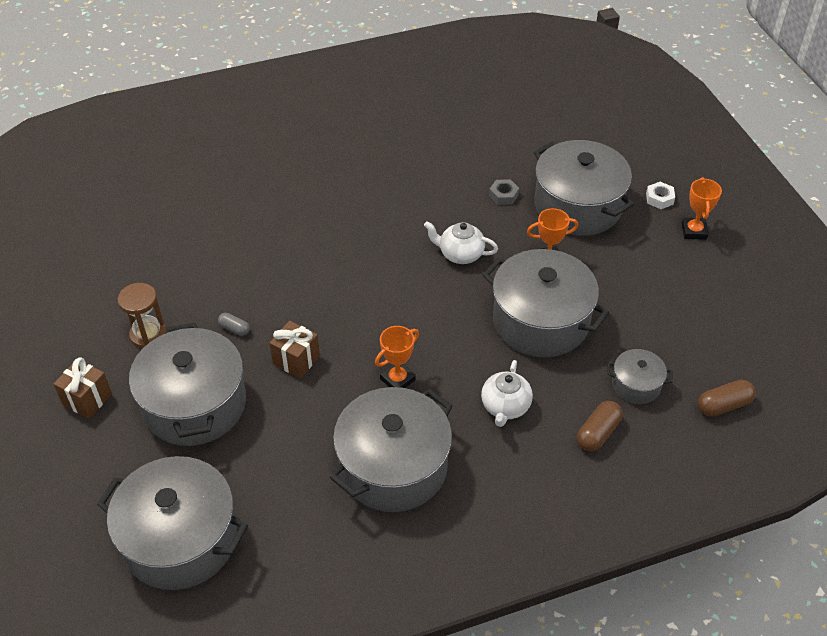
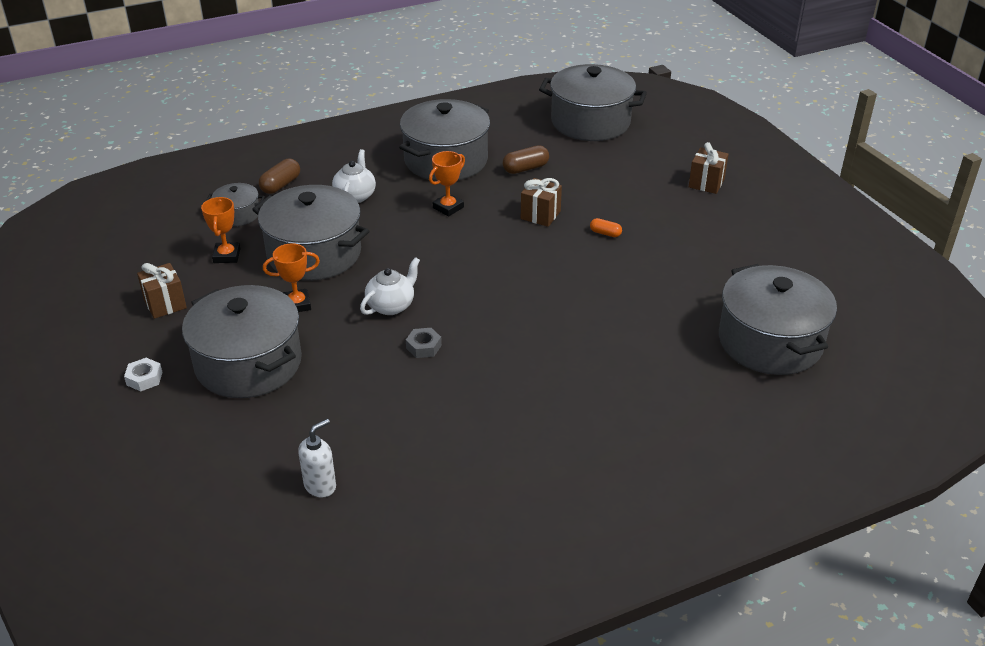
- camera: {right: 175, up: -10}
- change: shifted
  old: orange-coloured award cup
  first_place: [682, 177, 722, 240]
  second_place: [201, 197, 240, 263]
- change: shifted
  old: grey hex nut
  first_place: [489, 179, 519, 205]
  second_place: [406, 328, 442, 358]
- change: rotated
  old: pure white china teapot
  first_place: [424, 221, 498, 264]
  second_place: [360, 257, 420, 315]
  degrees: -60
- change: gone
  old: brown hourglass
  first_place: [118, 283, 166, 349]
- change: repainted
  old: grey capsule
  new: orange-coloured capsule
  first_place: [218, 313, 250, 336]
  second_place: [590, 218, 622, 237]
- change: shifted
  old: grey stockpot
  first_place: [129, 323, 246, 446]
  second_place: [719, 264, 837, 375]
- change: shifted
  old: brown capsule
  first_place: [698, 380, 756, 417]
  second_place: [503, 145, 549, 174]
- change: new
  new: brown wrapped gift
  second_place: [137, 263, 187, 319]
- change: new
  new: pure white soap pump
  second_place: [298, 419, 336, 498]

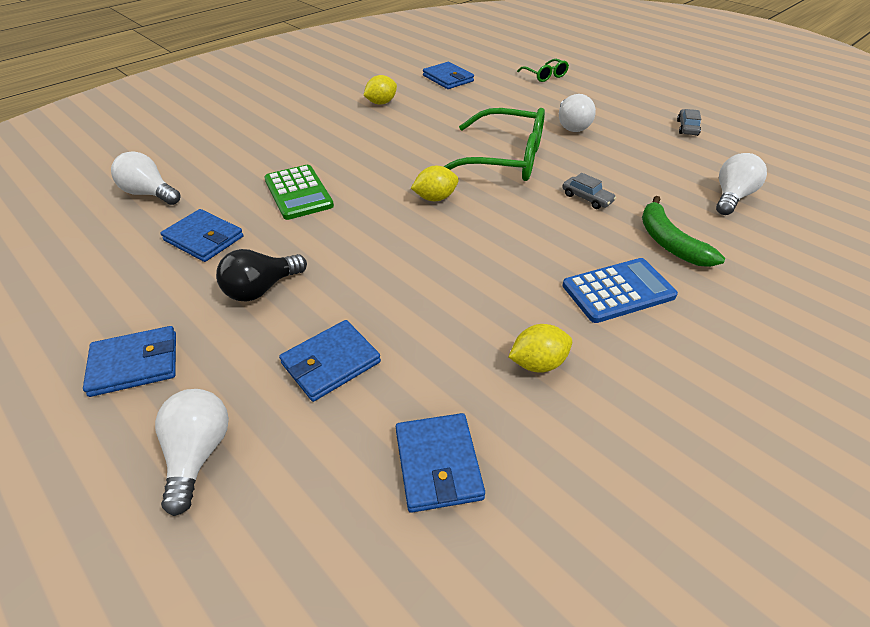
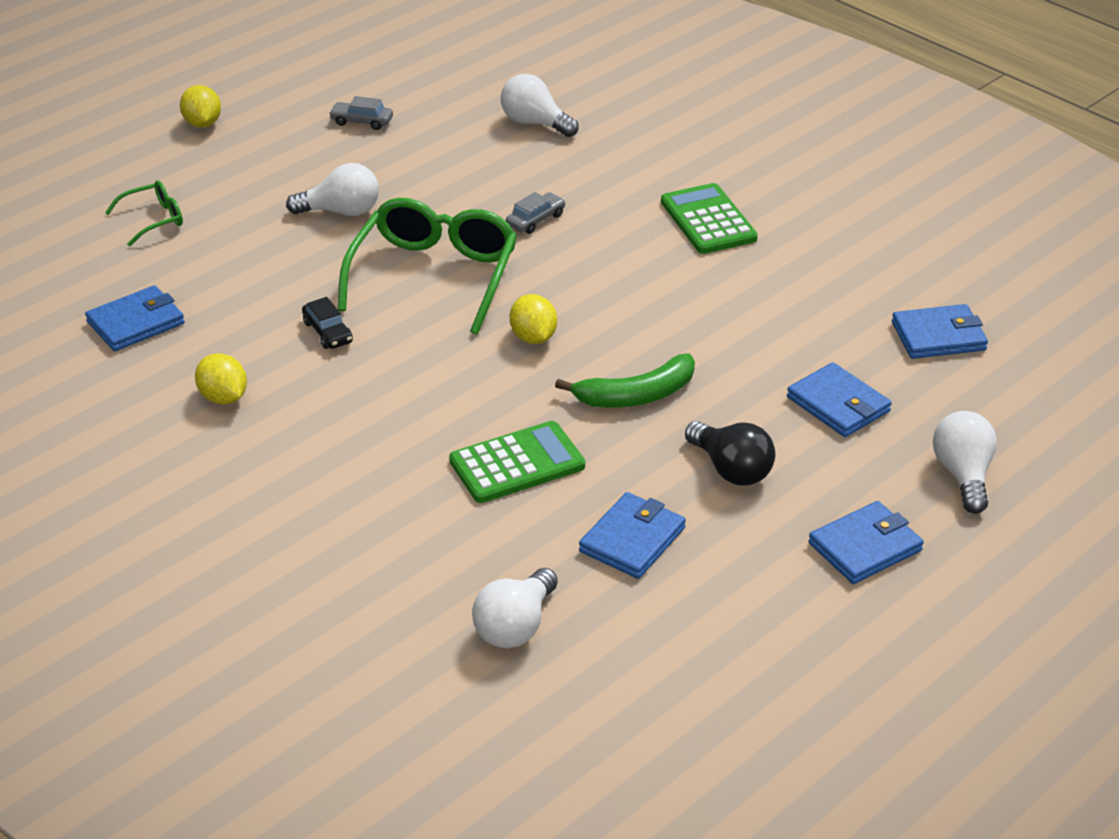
- camera: {right: -90, up: -5}
- change: shifted
  old: green banana fruit
  first_place: [642, 196, 725, 267]
  second_place: [555, 353, 695, 408]
- change: repainted
  old: royal blue calculator
  new: green calculator
  first_place: [563, 258, 678, 323]
  second_place: [661, 183, 758, 254]
- change: shifted
  old: bright yellow citrus fruit
  first_place: [508, 324, 572, 373]
  second_place: [180, 85, 221, 128]
- change: rotated
  old: royal blue wallet
  first_place: [83, 326, 176, 397]
  second_place: [808, 501, 924, 584]
  degrees: 75
- change: rotated
  old: pure white lightbulb
  first_place: [155, 389, 229, 516]
  second_place: [933, 411, 997, 514]
  degrees: 90
- change: new
  new: jet-black car
  second_place: [302, 297, 353, 349]

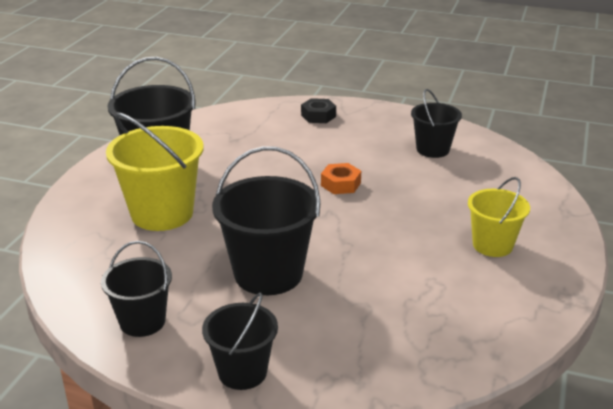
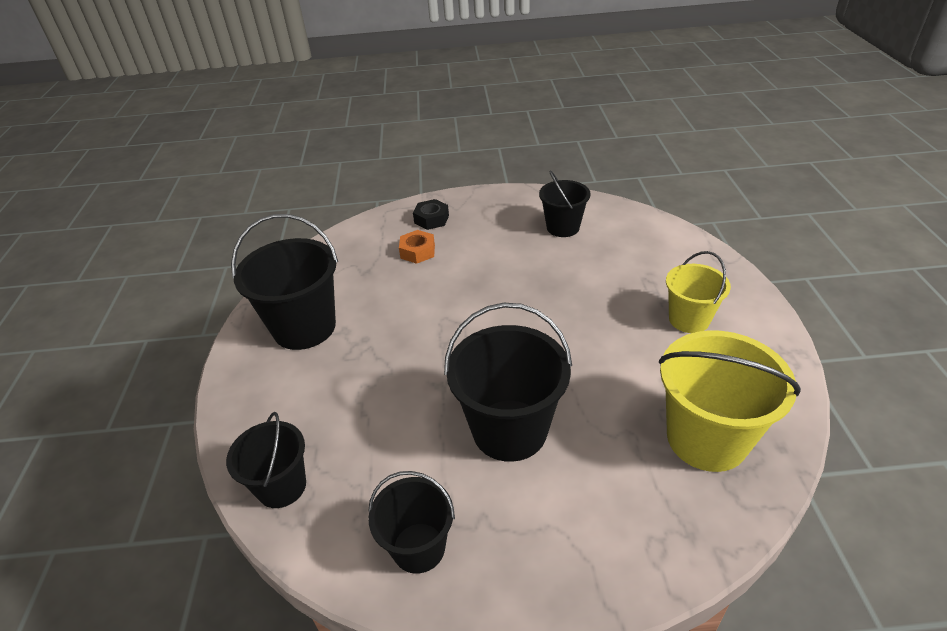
- camera: {right: -20, up: 10}
- change: shifted
  old: bright yellow bucket
  first_place: [106, 113, 203, 231]
  second_place: [658, 330, 801, 472]
- change: shifted
  old: orange-coloured hex nut
  first_place: [321, 163, 361, 194]
  second_place: [399, 230, 435, 264]
- change: shifted
  old: jet-black bucket
  first_place: [202, 293, 278, 390]
  second_place: [226, 412, 306, 508]

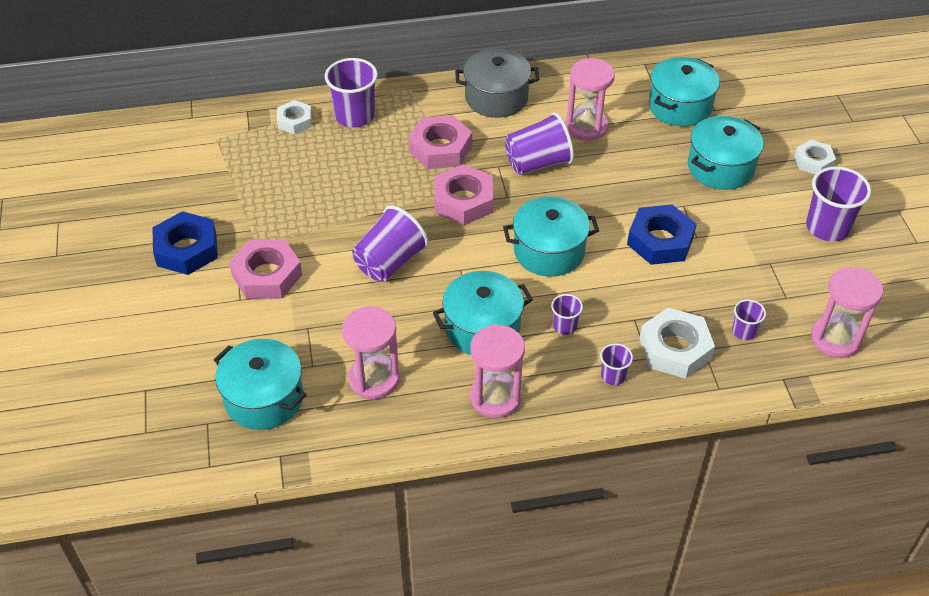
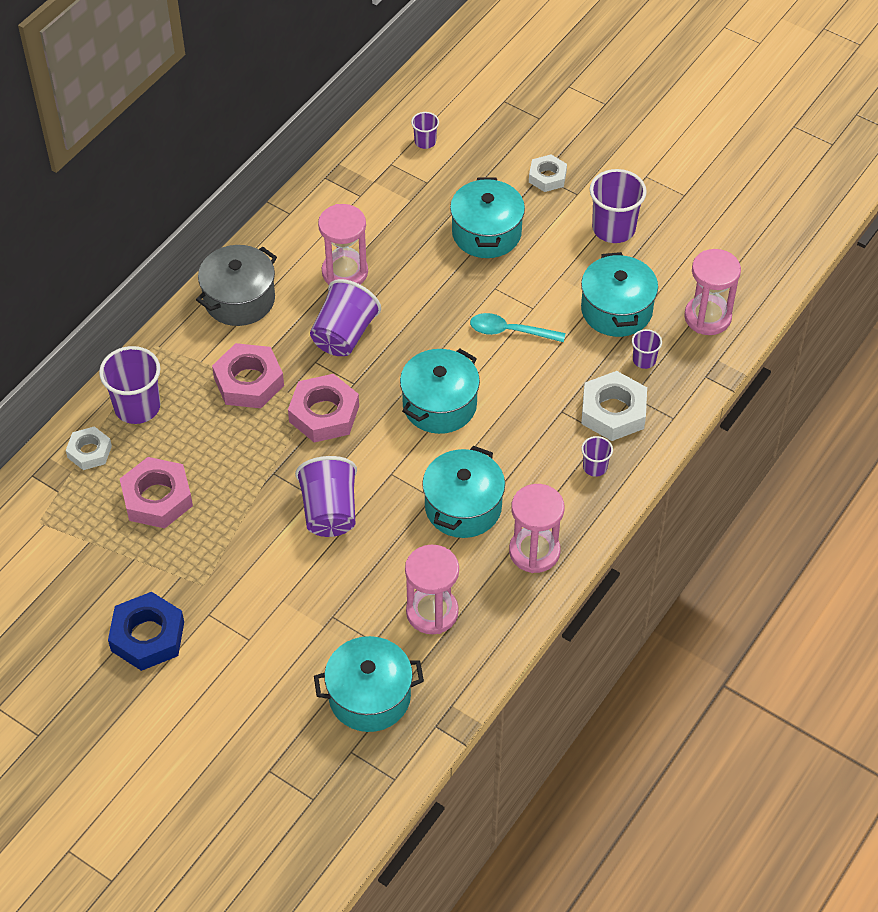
- camera: {right: -45, up: 5}
- change: shifted
  old: turquoise stockpot
  first_place: [649, 57, 720, 127]
  second_place: [581, 252, 658, 337]
- change: swapped
  old: royal blue hex nut
  new: turquoise teaspoon
  first_place: [627, 204, 697, 265]
  second_place: [470, 313, 565, 342]
- change: shifted
  old: rose-pink hex nut
  first_place: [229, 239, 302, 299]
  second_place: [120, 457, 193, 528]
- change: shifted
  old: violet tumbler
  first_place: [551, 294, 583, 335]
  second_place: [411, 112, 439, 149]

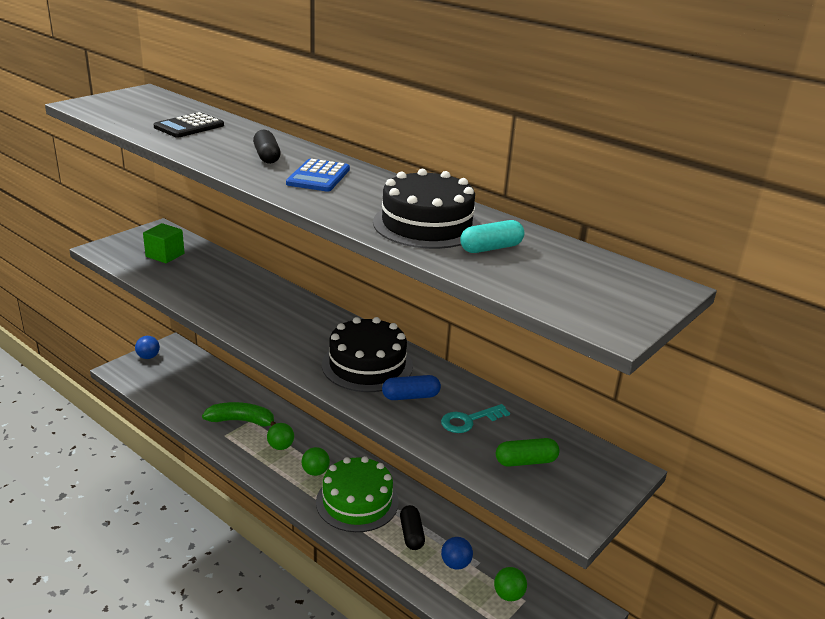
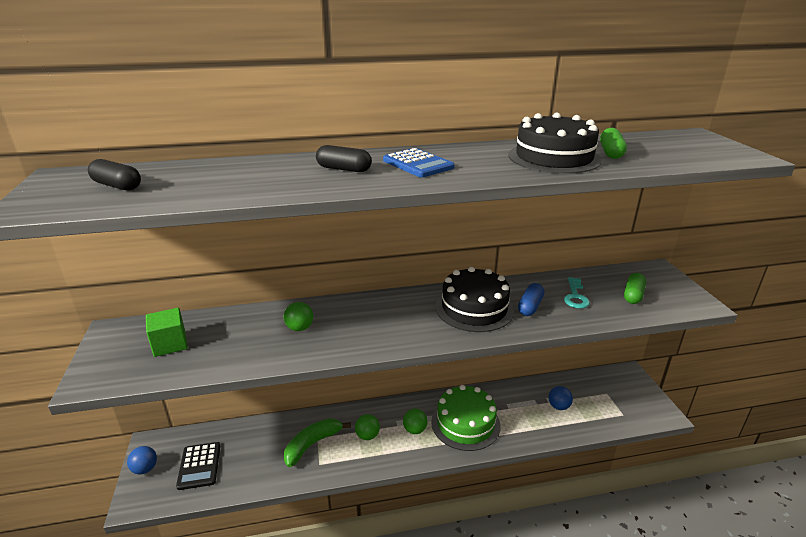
- camera: {right: -50, up: 0}
- change: shifted
  old: jet-black calculator
  first_place: [154, 112, 224, 138]
  second_place: [176, 442, 220, 490]
- change: repainted
  old: turquoise capsule
  new: green capsule
  first_place: [460, 220, 524, 253]
  second_place: [600, 128, 627, 159]
- change: shifted
  old: jet-black capsule
  first_place: [400, 505, 425, 550]
  second_place: [88, 159, 141, 191]
- change: shifted
  old: green sphere
  first_place: [494, 567, 527, 601]
  second_place: [284, 302, 313, 331]

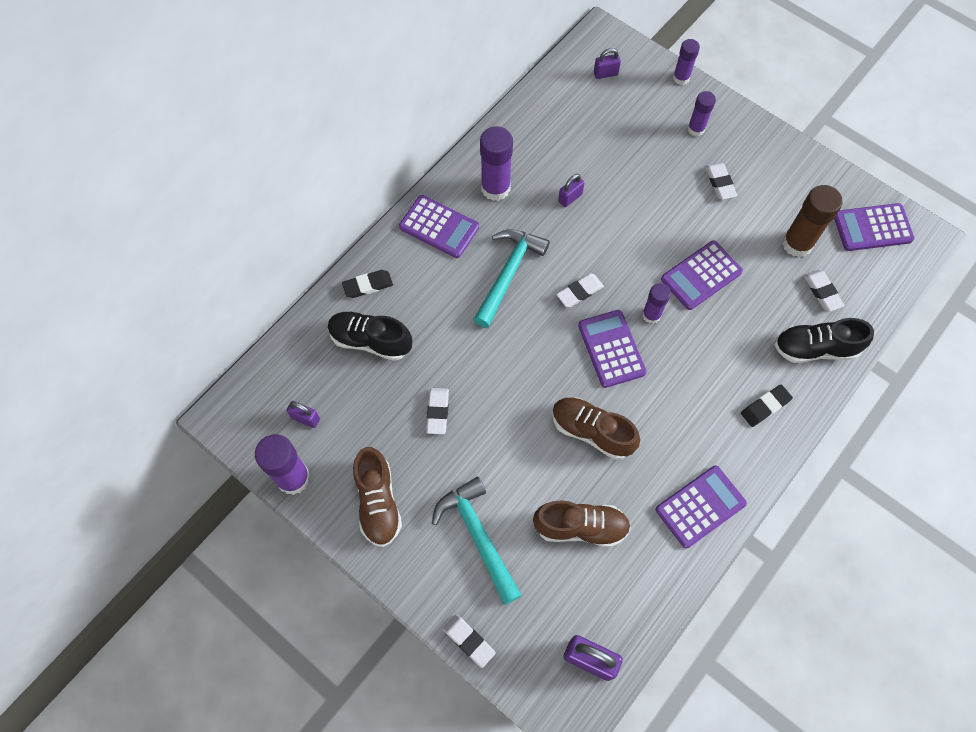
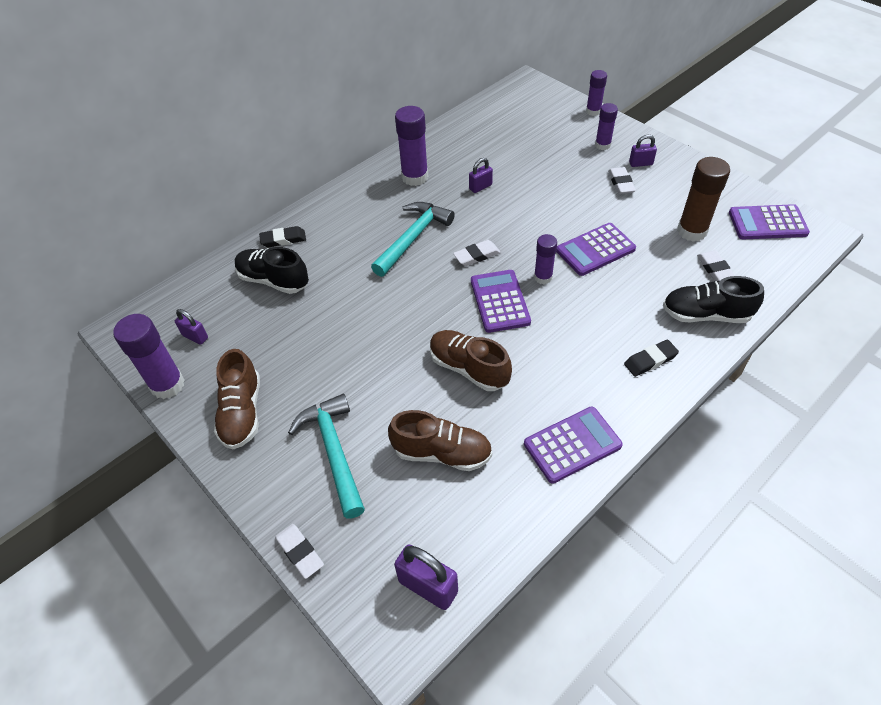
- camera: {right: 10, up: -15}
- change: shifted
  old: violet padlock
  first_place: [594, 48, 621, 79]
  second_place: [629, 135, 657, 167]
- change: gone
  old: violet calculator
  first_place: [399, 195, 479, 258]
- change: gone
  old: pure white eraser
  first_place: [426, 388, 449, 434]

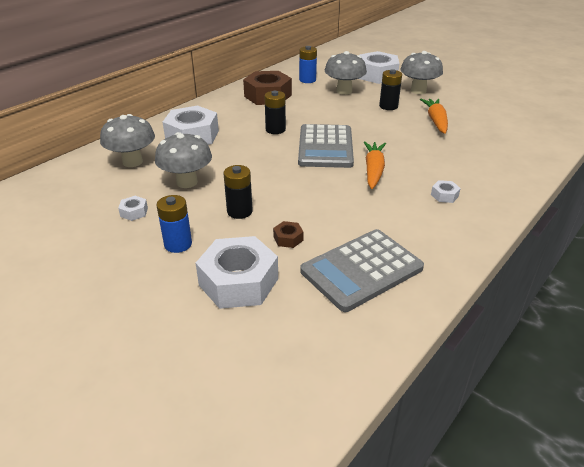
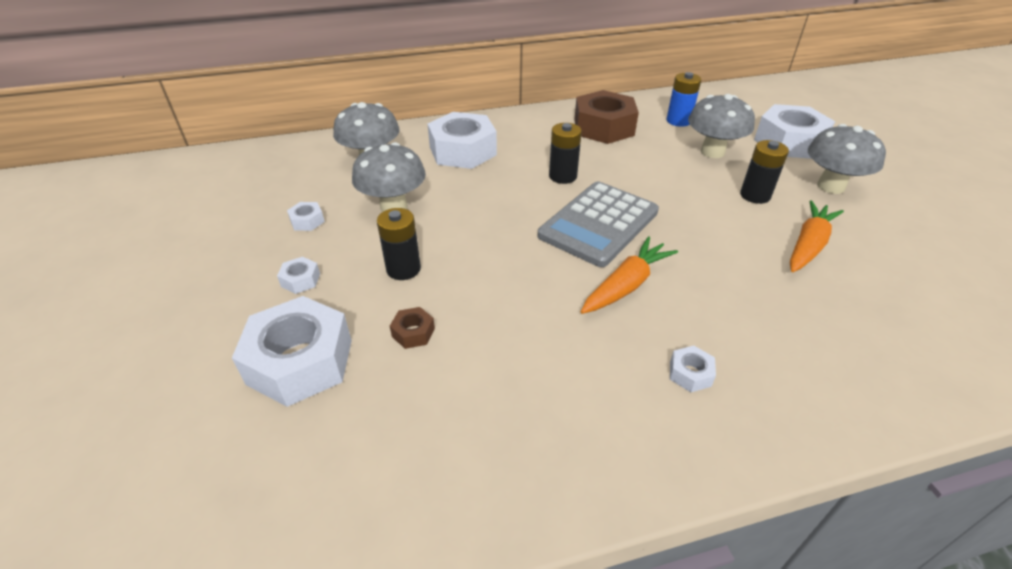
- camera: {right: 35, up: 5}
- change: swapped
  old: royal blue AA battery
  new: pure white hex nut
  first_place: [156, 195, 192, 253]
  second_place: [277, 257, 320, 294]
- change: gone
  old: grey calculator
  first_place: [300, 229, 424, 312]

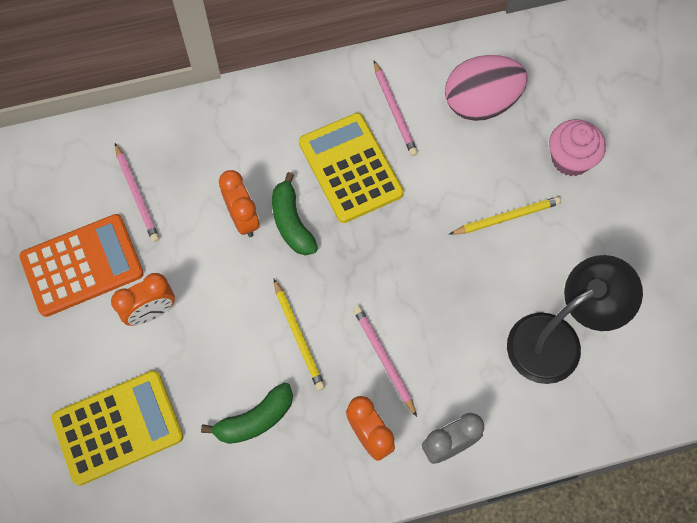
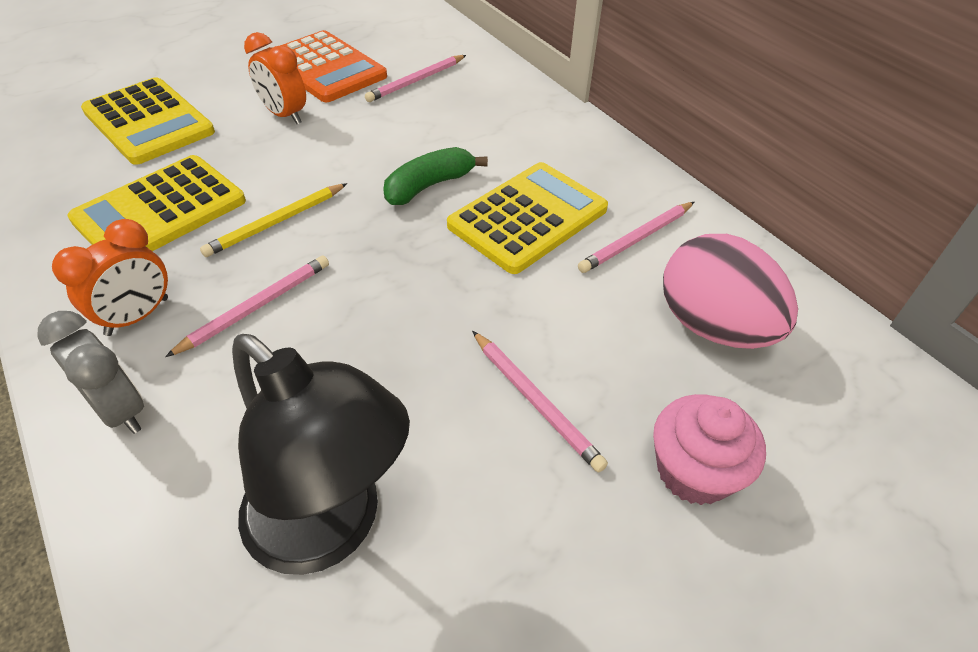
- camera: {right: 70, up: -20}
- change: gone
  old: orange-coloured bedside clock
  first_place: [219, 170, 260, 237]
- change: repainted
  old: bright yellow pencil
  new: rose-pink pencil
  first_place: [450, 196, 562, 235]
  second_place: [472, 331, 608, 472]
- change: swapped
  old: green banana fruit
  new: bright yellow calculator
  first_place: [201, 383, 293, 444]
  second_place: [67, 155, 246, 251]

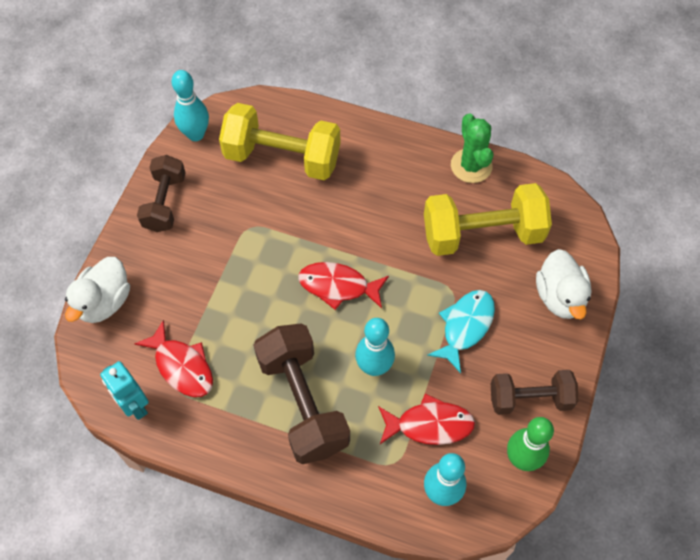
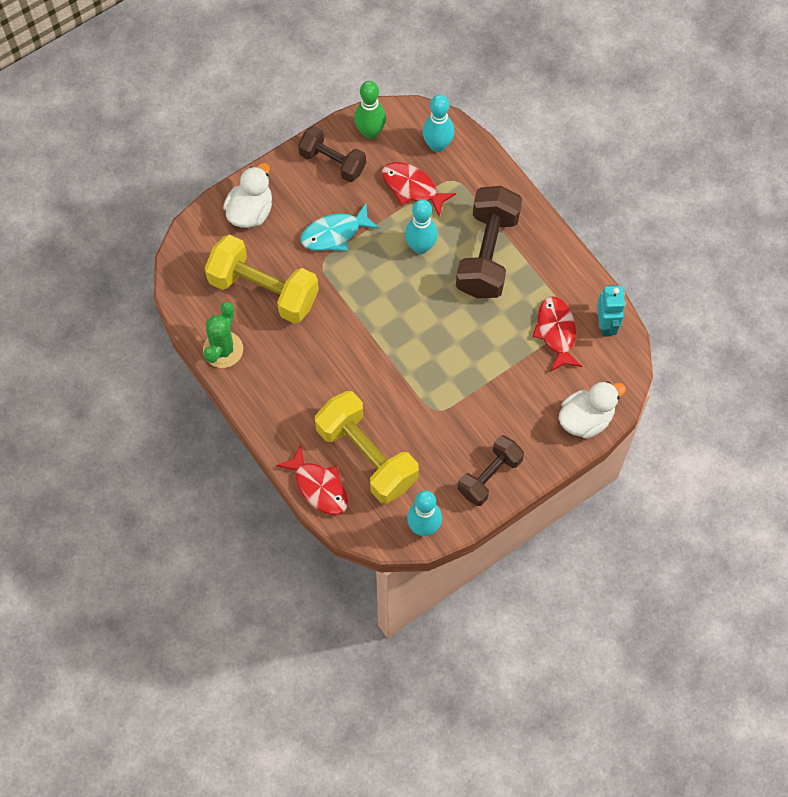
- camera: {right: -145, up: 5}
- change: shifted
  old: crimson fish
  first_place: [298, 262, 389, 310]
  second_place: [276, 445, 348, 515]

